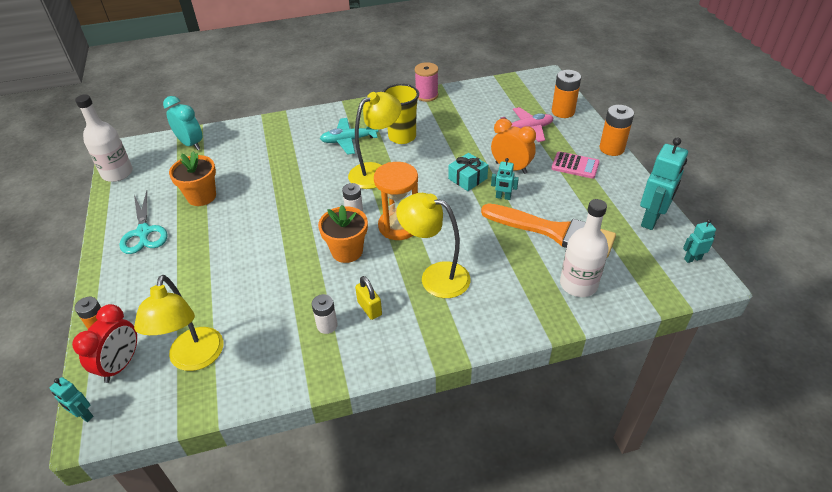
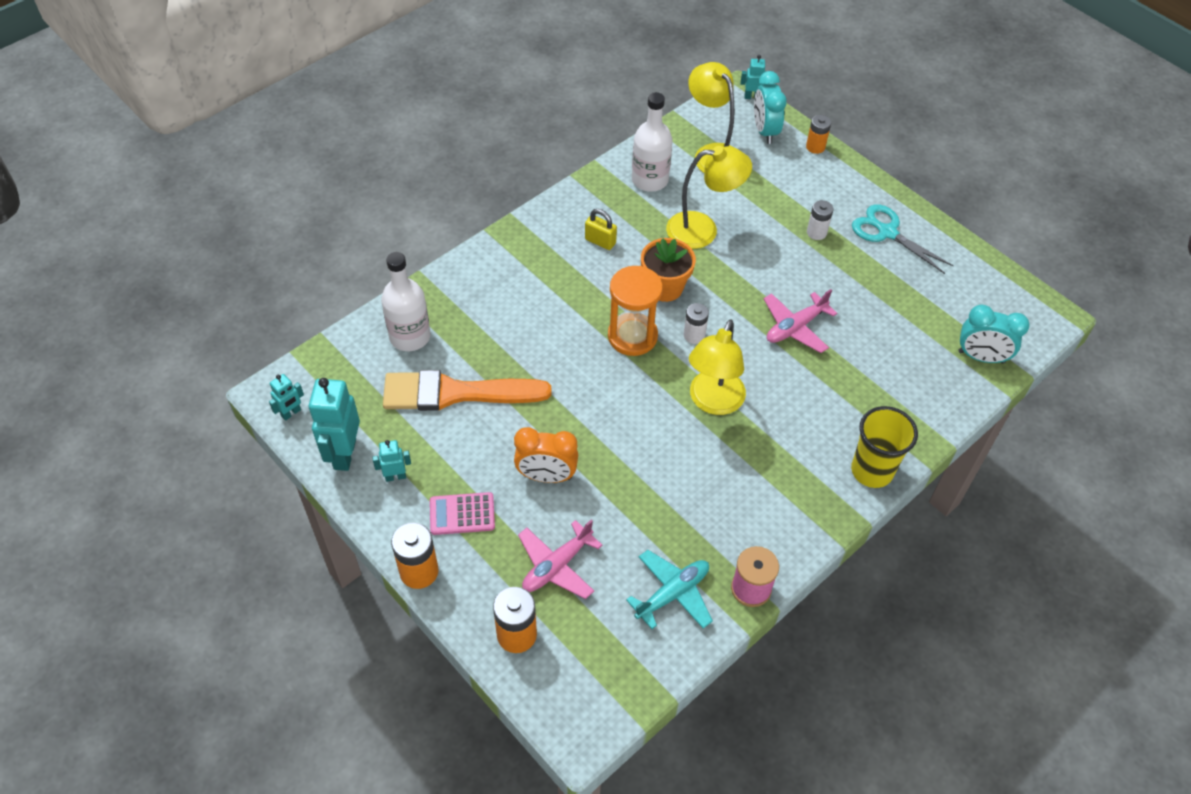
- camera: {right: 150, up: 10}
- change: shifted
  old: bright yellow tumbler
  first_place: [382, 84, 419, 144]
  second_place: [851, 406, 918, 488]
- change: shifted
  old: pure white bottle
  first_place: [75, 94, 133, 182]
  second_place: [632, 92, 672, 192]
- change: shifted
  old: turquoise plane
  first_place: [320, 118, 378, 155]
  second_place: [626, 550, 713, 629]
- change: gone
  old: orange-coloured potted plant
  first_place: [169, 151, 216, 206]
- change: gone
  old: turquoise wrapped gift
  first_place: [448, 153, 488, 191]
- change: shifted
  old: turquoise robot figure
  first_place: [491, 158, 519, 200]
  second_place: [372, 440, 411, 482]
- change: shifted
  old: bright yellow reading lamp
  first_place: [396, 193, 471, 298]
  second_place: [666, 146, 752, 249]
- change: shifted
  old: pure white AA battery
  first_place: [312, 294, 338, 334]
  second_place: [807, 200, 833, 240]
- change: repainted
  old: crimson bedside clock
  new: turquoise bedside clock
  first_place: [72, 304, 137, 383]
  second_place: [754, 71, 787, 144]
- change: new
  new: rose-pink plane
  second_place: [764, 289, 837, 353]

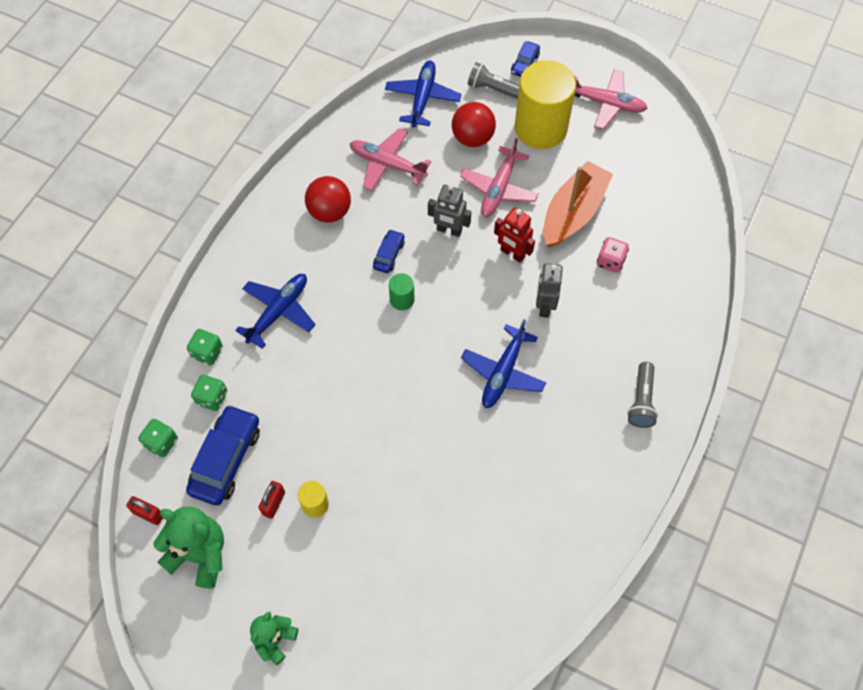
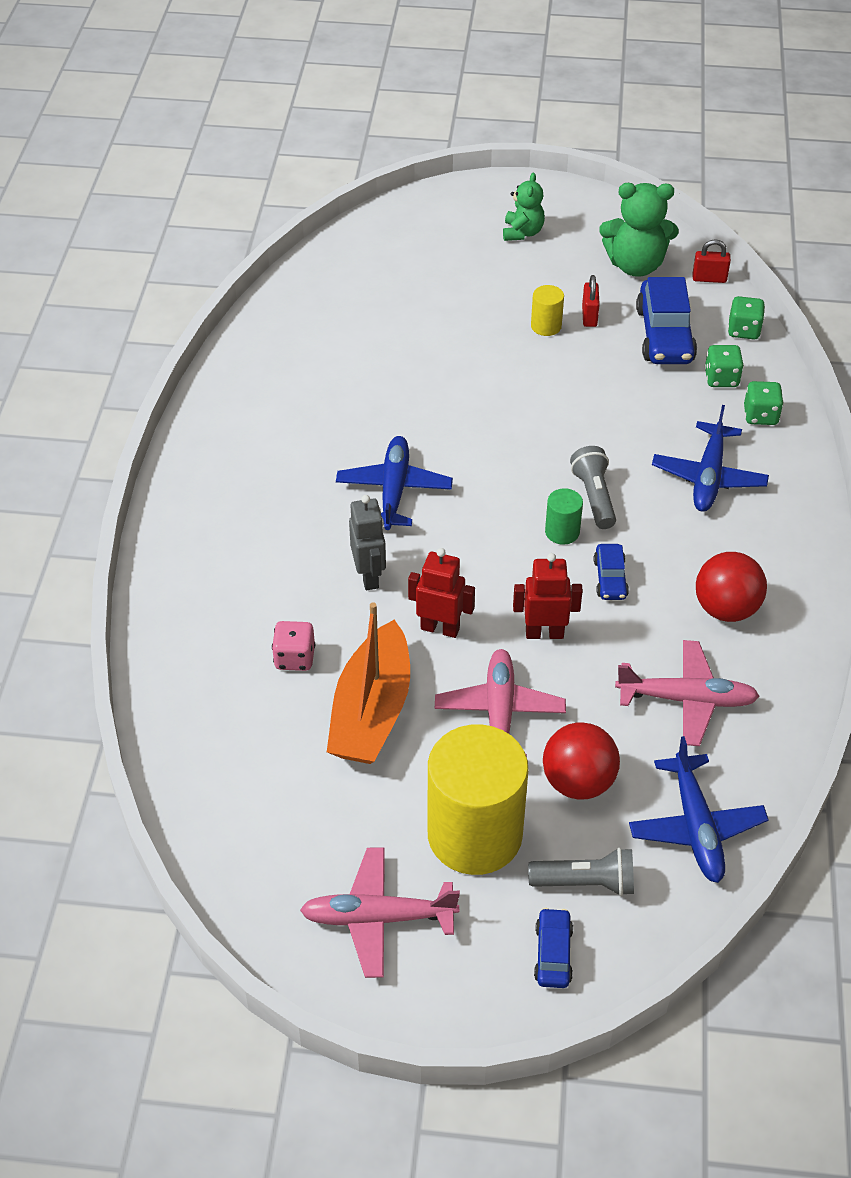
- camera: {right: 160, up: -15}
- change: repainted
  old: grey robot figure
  new: crimson robot figure
  first_place: [428, 184, 471, 237]
  second_place: [513, 553, 583, 639]
- change: shifted
  old: grey pocket torch
  first_place: [627, 362, 658, 428]
  second_place: [570, 446, 616, 529]

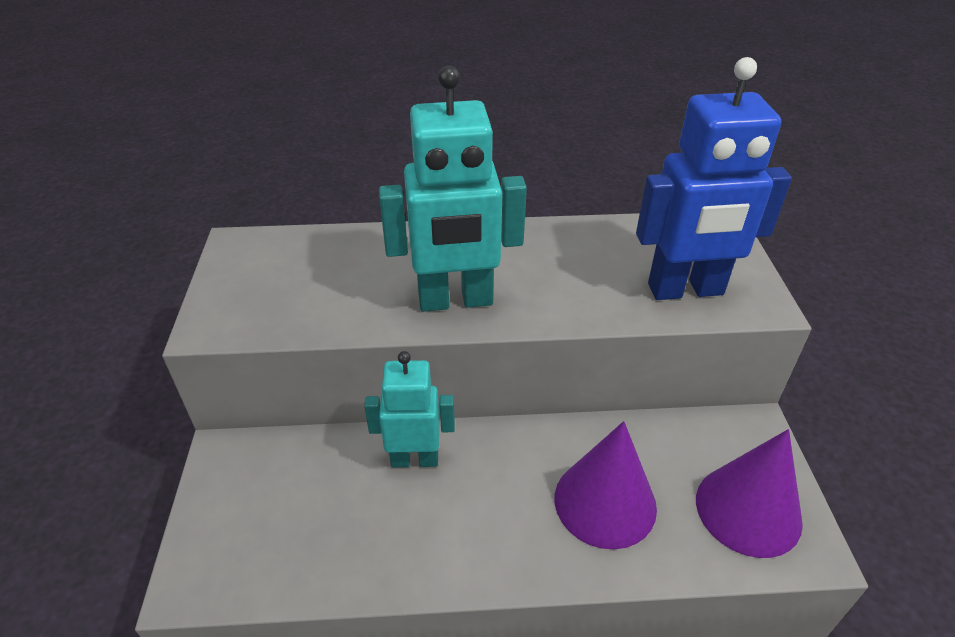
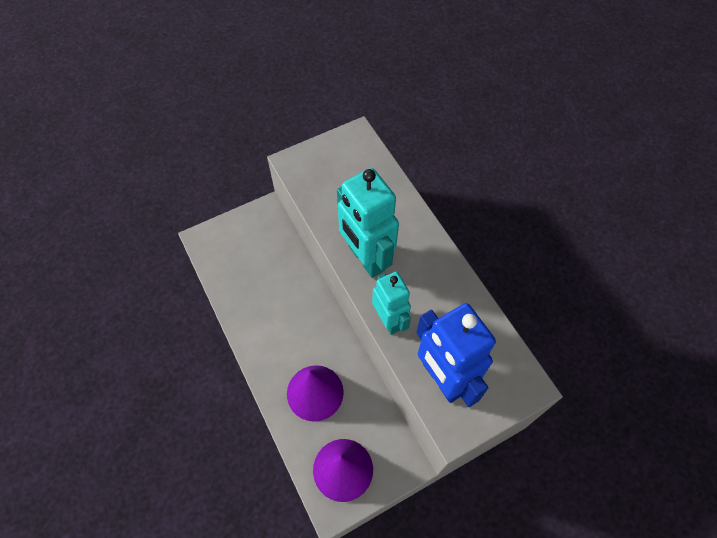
- camera: {right: 65, up: 20}
- change: shifted
  old: turquoise robot figure
  first_place: [364, 351, 455, 468]
  second_place: [372, 272, 411, 335]

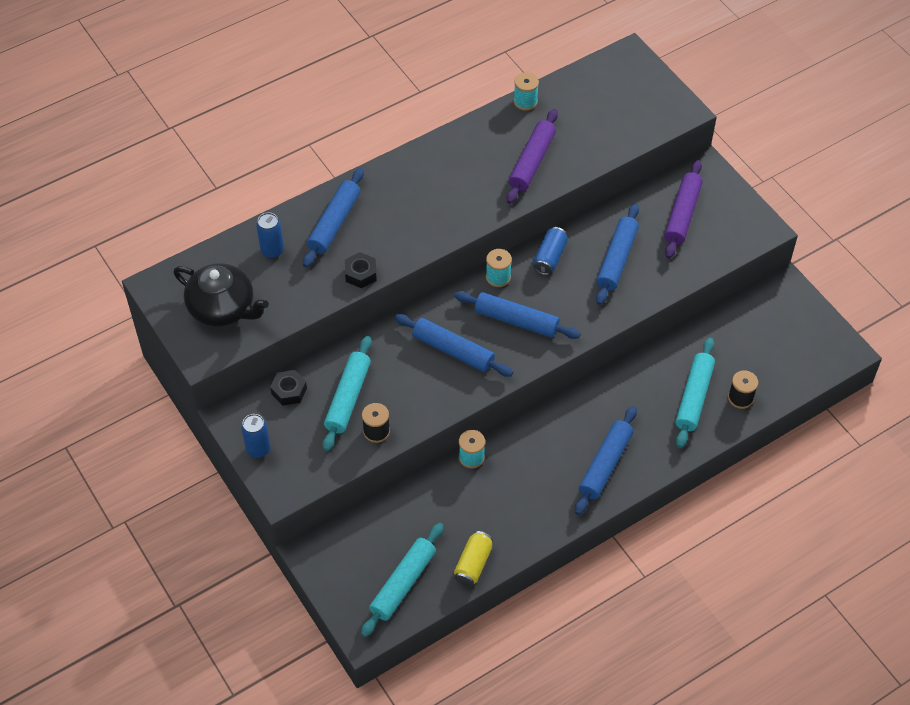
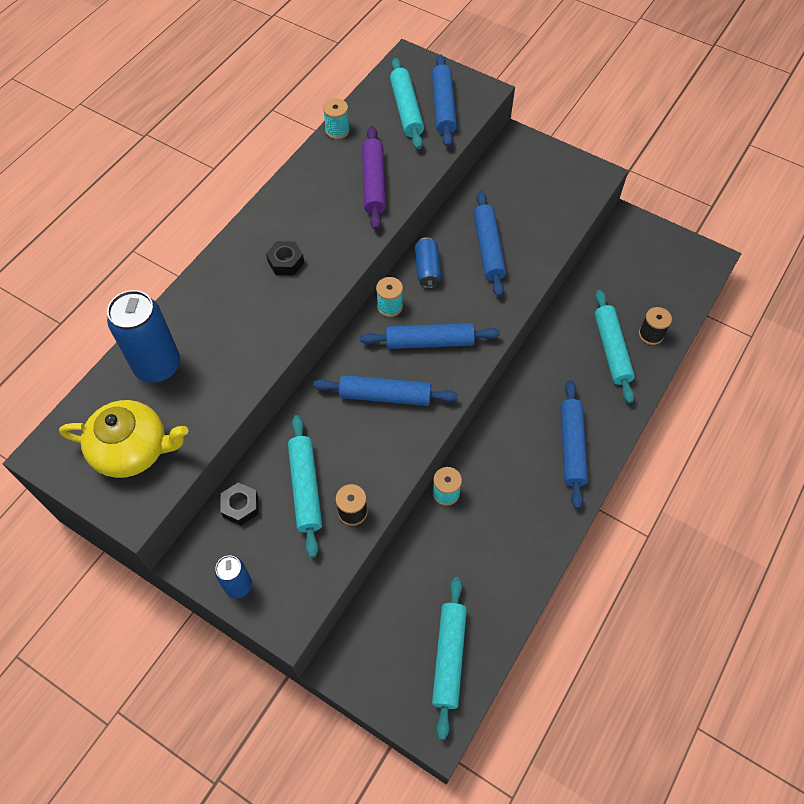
- camera: {right: -25, up: 5}
- change: gone
  old: violet dough roller
  first_place: [664, 160, 703, 258]
- change: shifted
  old: royal blue dough roller
  first_place: [303, 168, 364, 268]
  second_place: [432, 54, 457, 147]
- change: scaled
  old: royal blue tin
  first_place: [256, 212, 284, 258]
  second_place: [107, 290, 180, 383]
  factor: 1.82
- change: shifted
  old: jet-black hex nut
  first_place: [345, 252, 377, 288]
  second_place: [266, 241, 304, 276]
- change: repainted
  old: jet-black china teapot
  new: bright yellow china teapot
  first_place: [173, 263, 269, 327]
  second_place: [59, 400, 188, 478]
- change: gone
  old: bright yellow tin
  first_place: [454, 531, 493, 586]
- change: new
  new: turquoise dough roller
  second_place: [390, 58, 424, 149]

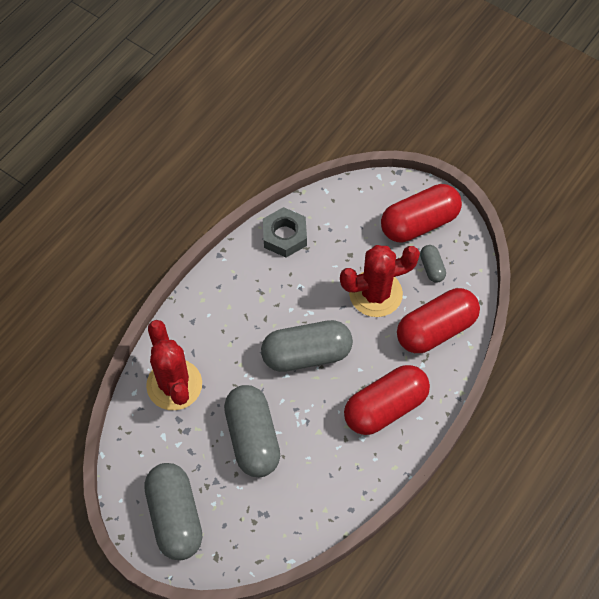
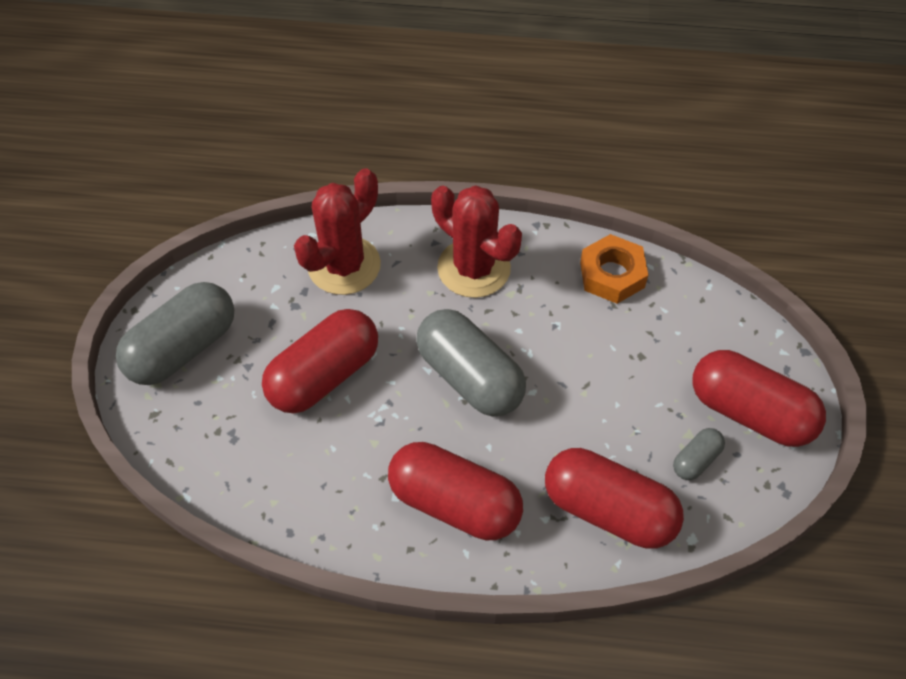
- camera: {right: 60, up: -5}
- change: repainted
  old: grey hex nut
  new: orange-coloured hex nut
  first_place: [263, 207, 307, 257]
  second_place: [580, 234, 648, 304]
- change: shifted
  old: crimson prickly plant
  first_place: [340, 245, 420, 317]
  second_place: [431, 185, 522, 298]
- change: repainted
  old: grey capsule
  new: crimson capsule
  first_place: [224, 385, 280, 477]
  second_place: [262, 309, 378, 413]

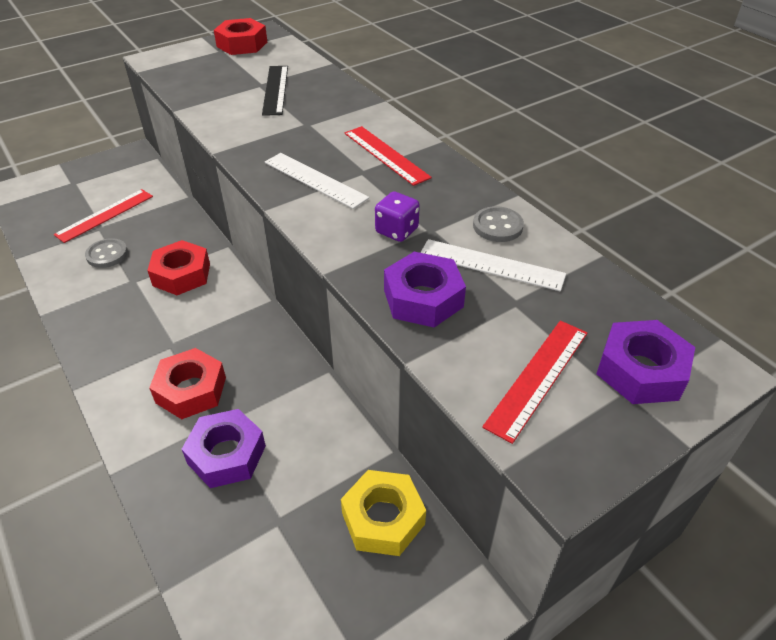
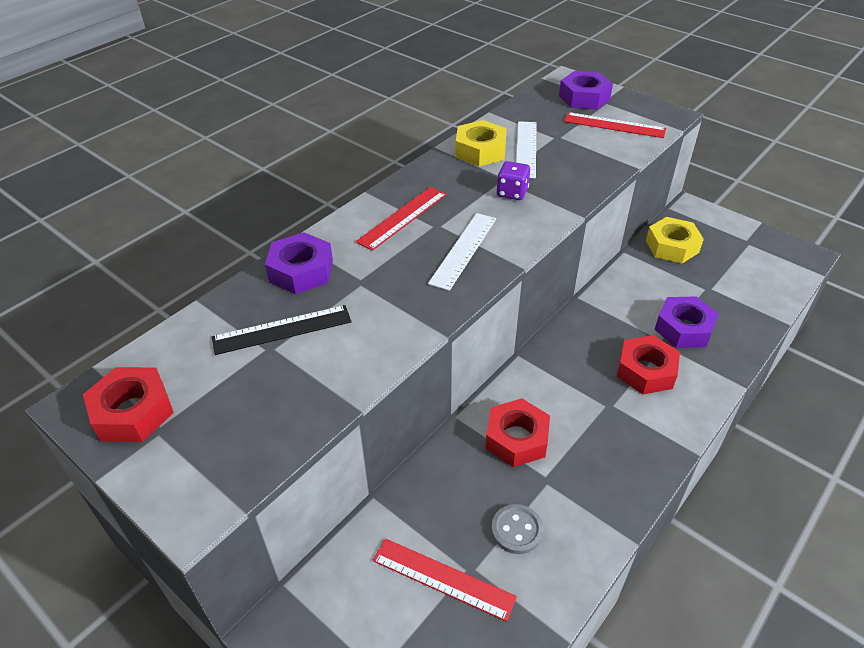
- camera: {right: -105, up: 0}
- change: swapped
  old: grey sewing button
  new: bright yellow hex nut
  first_place: [473, 206, 524, 242]
  second_place: [455, 120, 507, 166]
- change: shifted
  old: violet hex nut
  first_place: [384, 252, 466, 327]
  second_place: [265, 232, 333, 294]

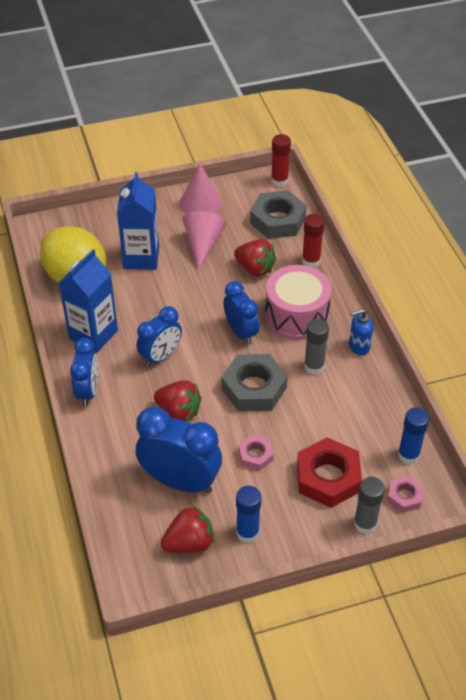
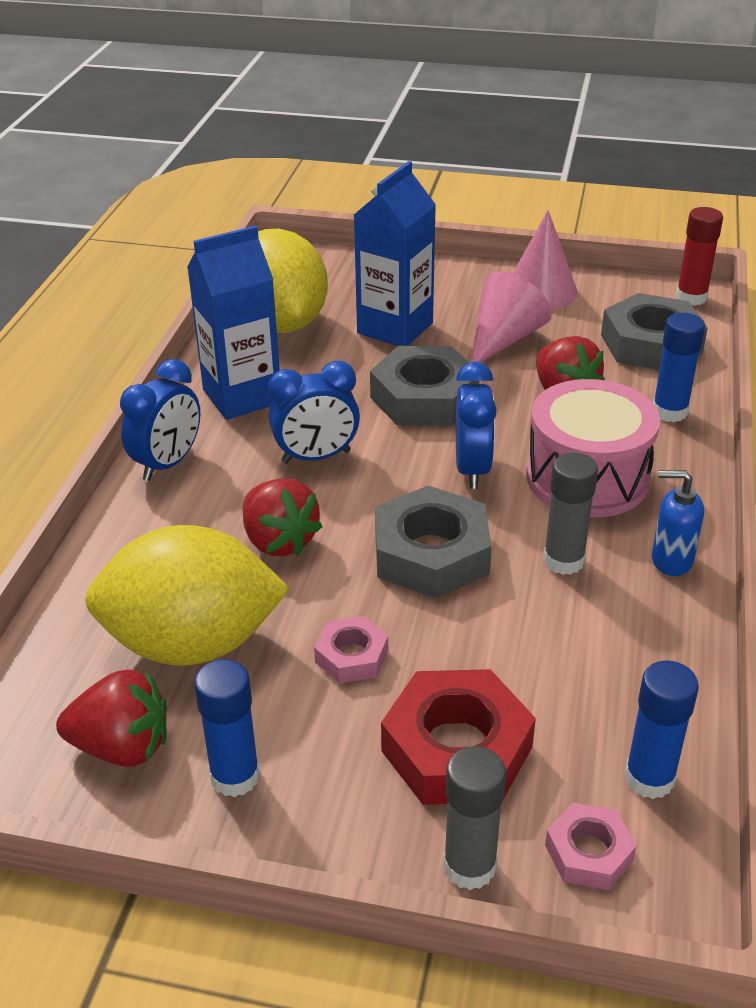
- camera: {right: 30, up: -10}
- change: repainted
  old: crimson stick of glue
  new: royal blue stick of glue
  first_place: [302, 214, 325, 268]
  second_place: [653, 313, 705, 422]
- change: swapped
  old: royal blue bedside clock
  new: bright yellow citrus fruit
  first_place: [136, 406, 222, 494]
  second_place: [85, 525, 290, 666]
- change: new
  new: grey hex nut
  second_place: [370, 346, 479, 426]

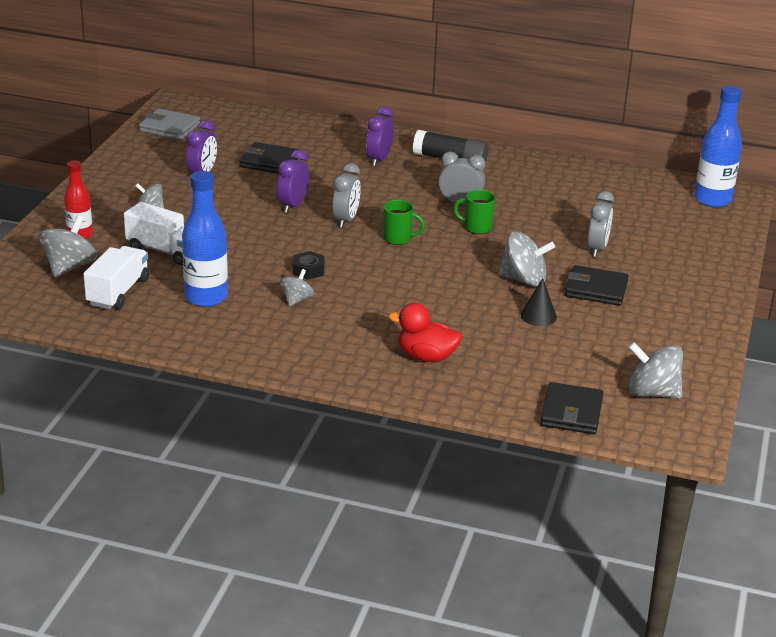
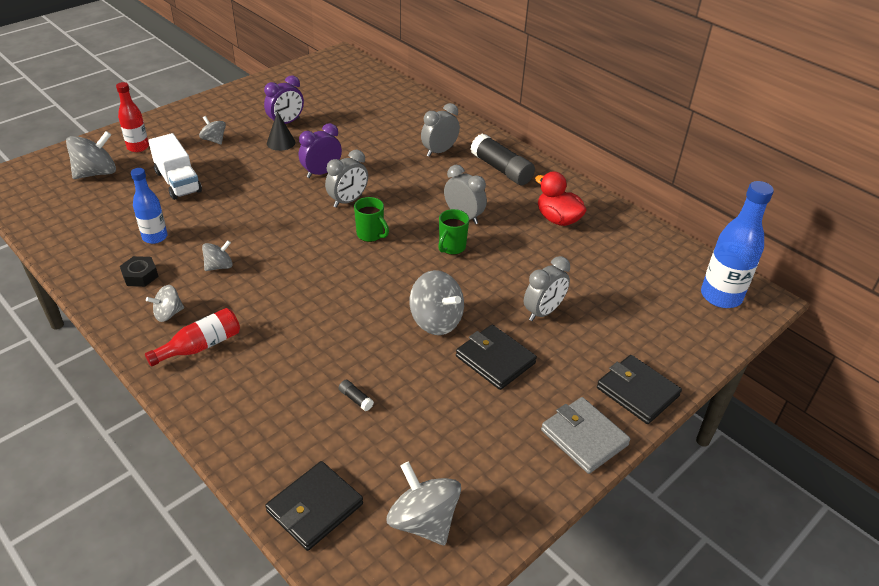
- camera: {right: 30, up: 10}
- change: repainted
  old: violet bedside clock
  new: grey bedside clock
  first_place: [366, 106, 394, 166]
  second_place: [421, 103, 460, 157]
- change: shifted
  old: grey wallet
  first_place: [139, 108, 200, 140]
  second_place: [541, 397, 630, 474]
- change: shifted
  old: jet-black wallet
  first_place: [239, 142, 299, 174]
  second_place: [597, 355, 682, 424]
- change: scaled
  old: royal blue bottle
  first_place: [182, 171, 228, 307]
  second_place: [131, 168, 167, 244]
  factor: 0.62
- change: rotated
  old: green tea mug
  first_place: [453, 190, 496, 234]
  second_place: [438, 209, 469, 255]
  degrees: -105
- change: gone
  old: pure white toy truck
  first_place: [83, 246, 150, 309]
- change: shifted
  old: jet-black hex nut
  first_place: [293, 251, 325, 280]
  second_place: [120, 256, 159, 287]
- change: shifted
  old: jet-black solid cone
  first_place: [521, 278, 557, 326]
  second_place: [267, 111, 295, 151]
- change: shifted
  old: crimson toy duck
  first_place: [388, 303, 462, 362]
  second_place: [535, 171, 587, 226]
- change: new
  new: grey toy top
  second_place: [146, 285, 184, 322]
- change: new
  new: crimson bottle
  second_place: [145, 308, 240, 367]
- change: new
  new: jet-black stick of glue
  second_place: [339, 380, 374, 411]

